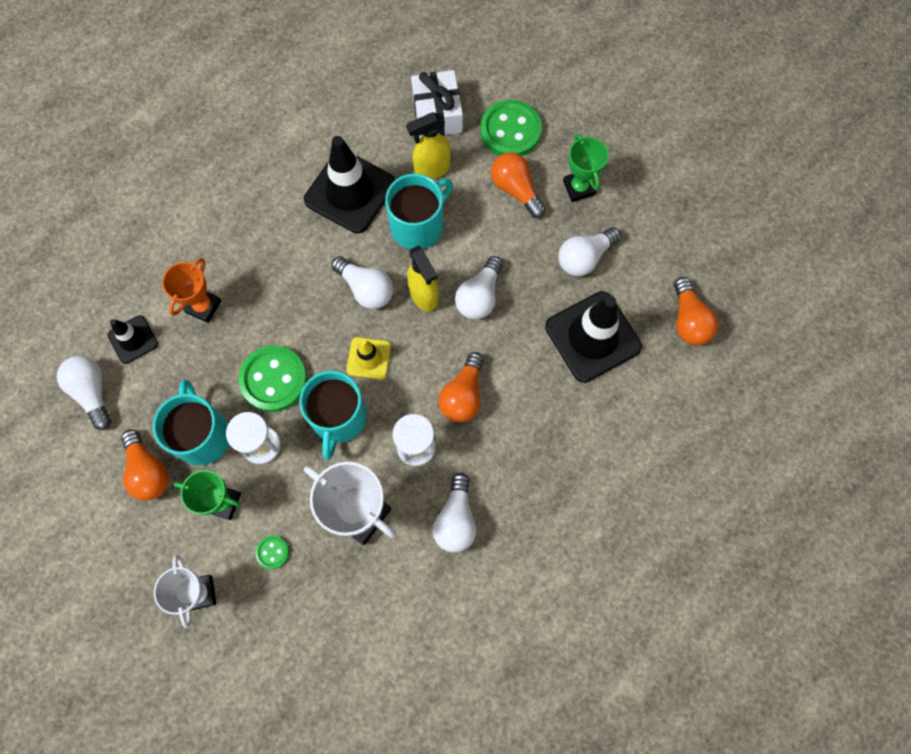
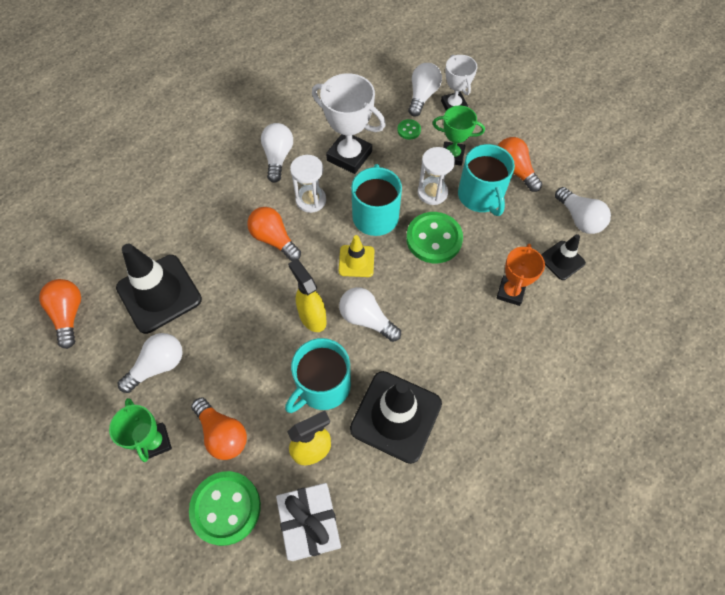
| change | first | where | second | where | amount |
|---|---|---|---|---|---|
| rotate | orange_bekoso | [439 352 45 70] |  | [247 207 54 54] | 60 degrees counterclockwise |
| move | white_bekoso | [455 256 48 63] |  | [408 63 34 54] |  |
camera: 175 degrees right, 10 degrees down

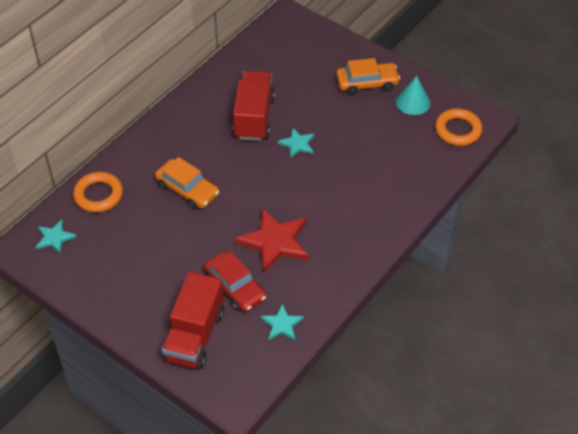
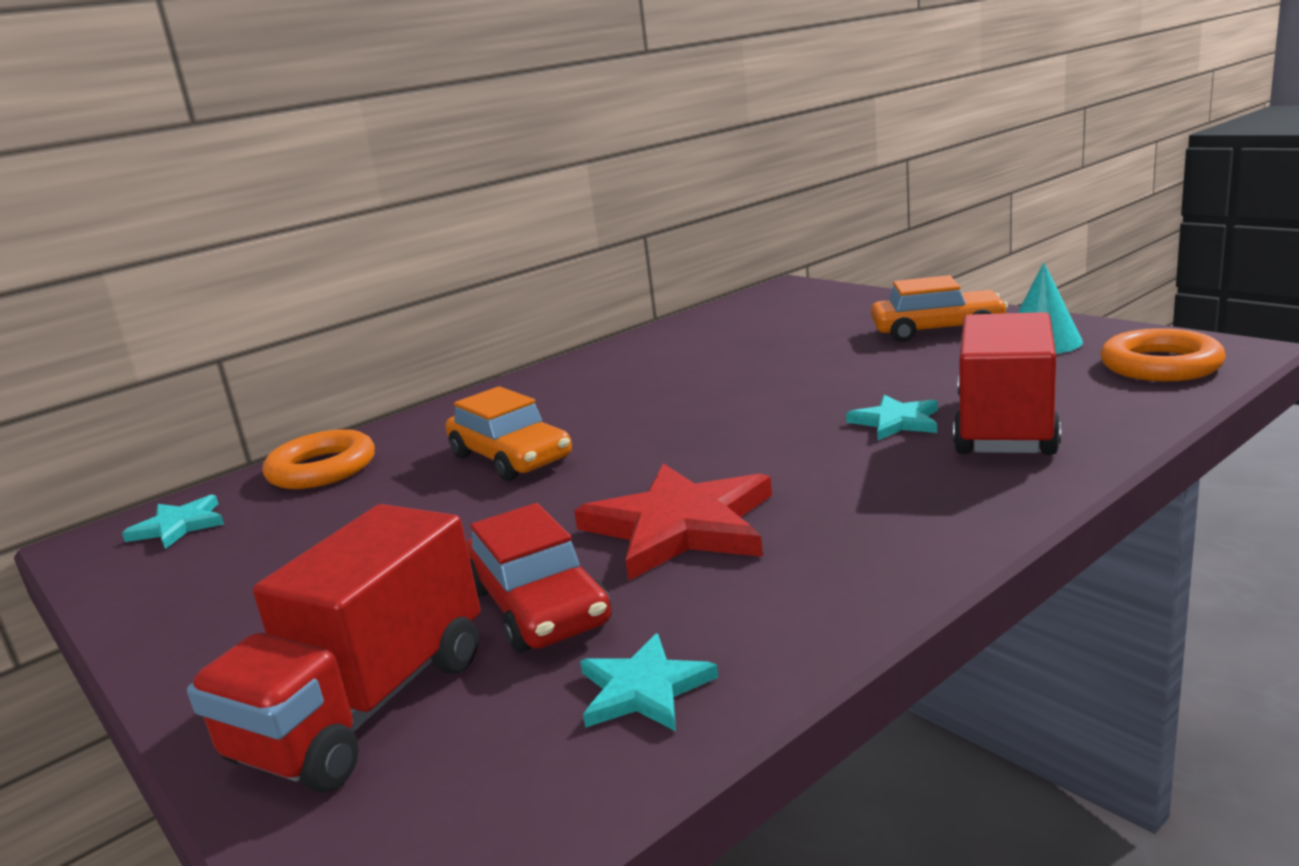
| change | first | where | second | where | amount |
|---|---|---|---|---|---|
| move | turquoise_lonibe | [278 128 36 30] |  | [846 395 92 45] |  |
| move | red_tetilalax | [232 70 43 71] |  | [953 312 108 143] |  |
camera: 15 degrees right, 30 degrees down

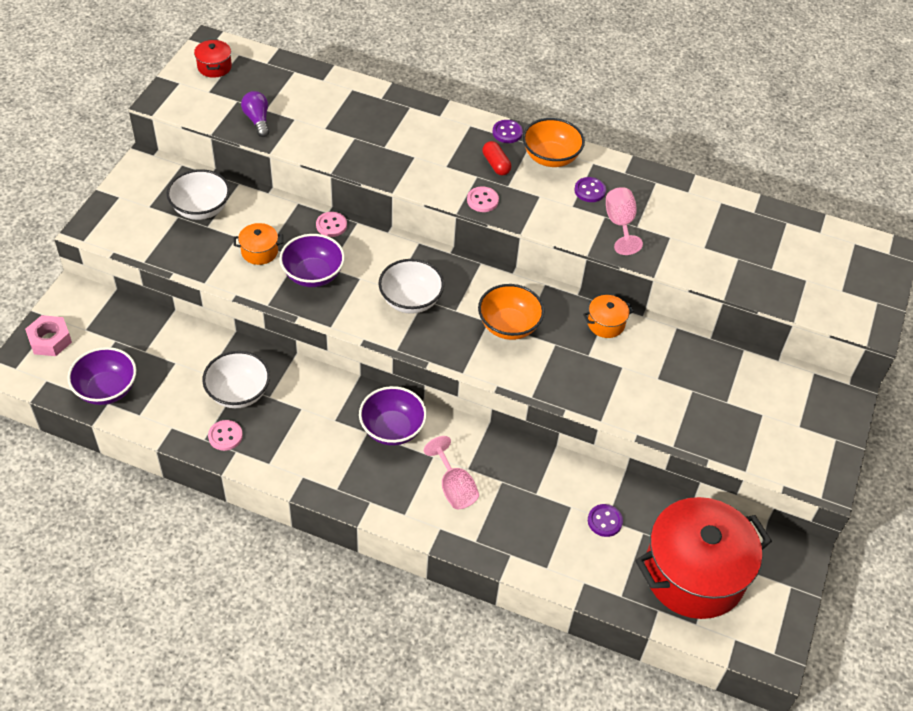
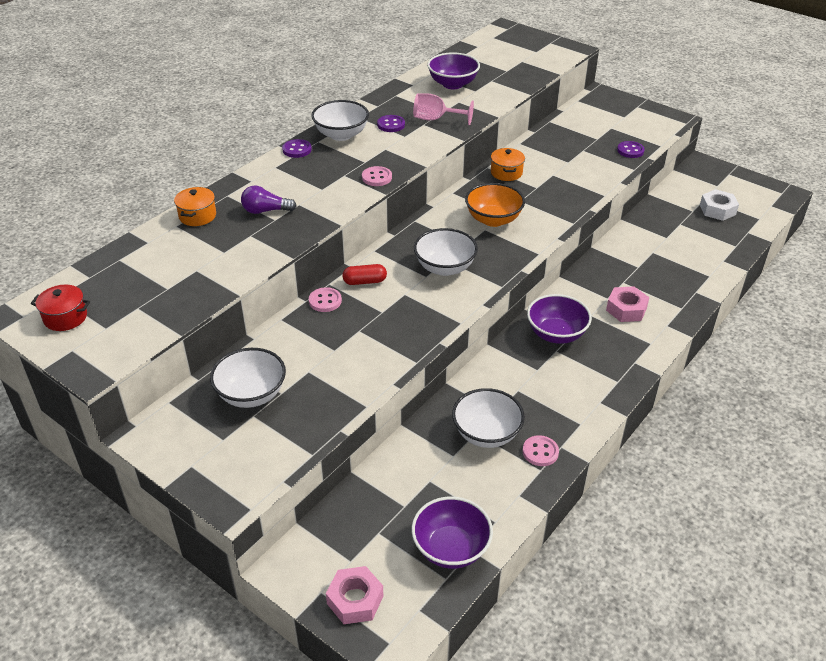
| change | first | where | second | where | amount |
|---|---|---|---|---|---|
| move | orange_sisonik | [234 223 49 42] |  | [174 187 42 39] |  |
| move | purple_bekoso | [241 91 28 46] |  | [241 185 56 29] |  |
| recolor | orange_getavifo | [523 118 62 49] | white_getavifo | [311 100 58 41] |  |
| move | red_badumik | [482 141 29 34] |  | [342 264 45 21] |  |
| move | purple_getavifo | [279 234 66 53] |  | [427 52 53 37] |  |
| replace | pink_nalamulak | [424 436 55 73] | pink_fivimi | [606 286 43 36] |  |
| move | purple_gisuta | [588 504 35 33] |  | [617 141 28 17] |  |
| replace | red_sisonik | [635 497 137 122] | white_fivimi | [700 189 39 32] |  |
camera: 70 degrees left, 10 degrees down

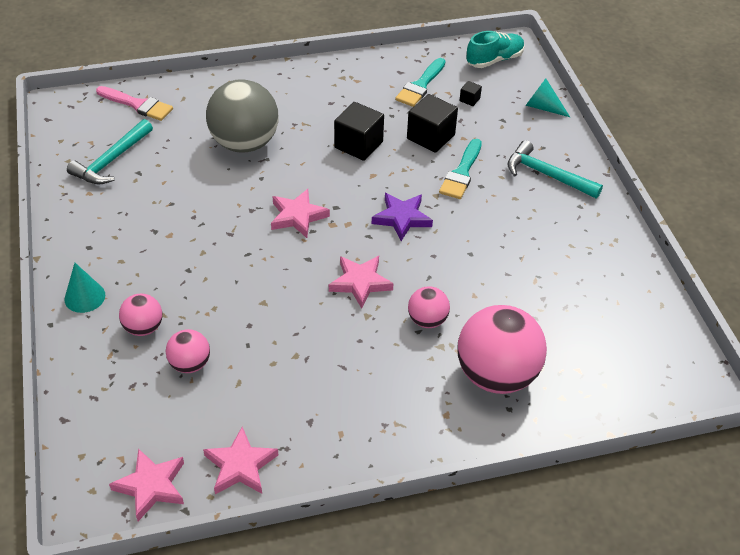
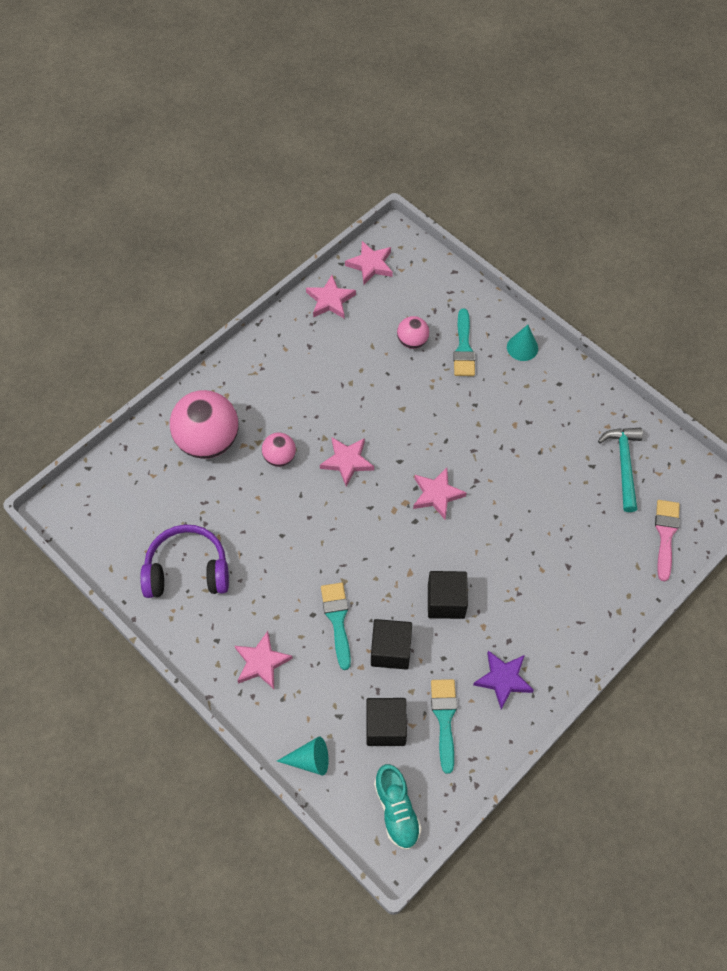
| change | first | where | second | where | amount |
|---|---|---|---|---|---|
| insert |  |  | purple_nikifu | [140 525 89 73] |  |
| replace | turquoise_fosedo | [507 140 96 58] | pink_lonibe | [235 631 58 58] |  |
| resize | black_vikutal | [460 81 22 25] |  | [366 698 41 48] | x2.17 |
| rotate | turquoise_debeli | [466 31 59 37] |  | [374 764 48 86] | 45 degrees counterclockwise |
| replace | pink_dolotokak | [119 294 43 42] | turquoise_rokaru | [453 309 22 67] |  |
| move | purple_lonibe | [372 193 61 48] |  | [473 650 61 59] |  |
| rotate | pink_rokaru | [96 86 77 35] |  | [655 500 25 81] | 105 degrees clockwise |
| delete | grey_dolotokak | [206 79 72 74] |  |  |  |
camera: 150 degrees right, 15 degrees up

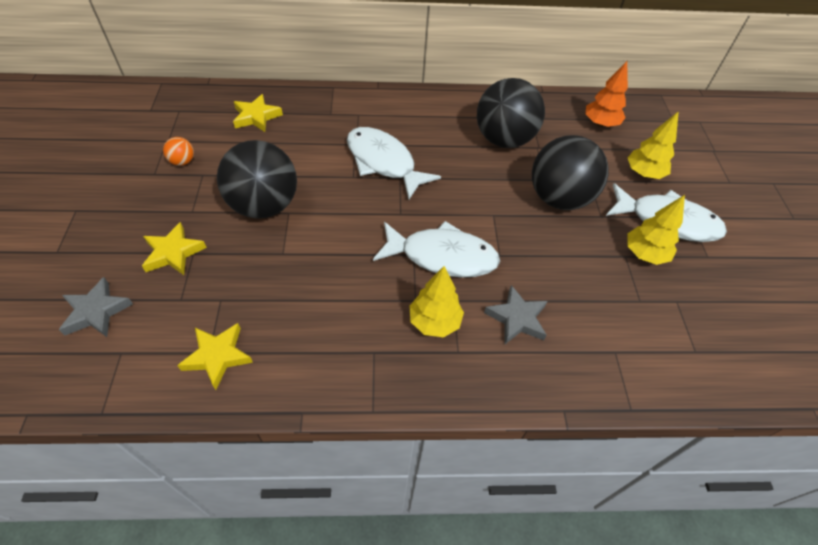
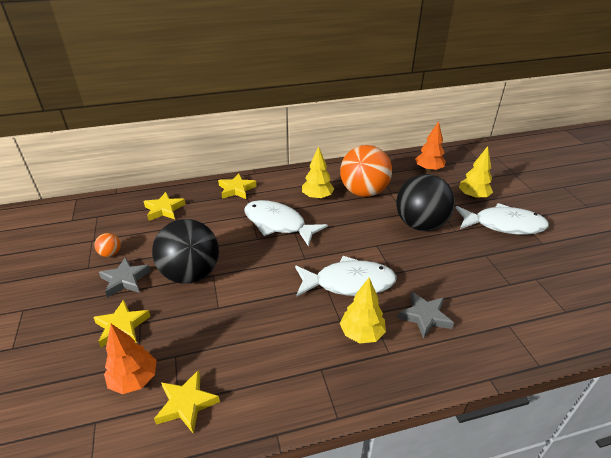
| change | first | where | second | where | amount |
|---|---|---|---|---|---|
| move | grey_lonibe | [59 277 74 60] |  | [99 257 52 41] |  |
| insert |  |  | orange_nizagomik | [104 324 53 70] |  |
| insert |  |  | yellow_lonibe | [218 173 39 26] |  |
| move | yellow_nizagomik | [628 195 57 70] |  | [302 146 32 54] |  |
| recolor | black_dolotokak | [477 78 68 70] | orange_dolotokak | [340 145 52 52] |  |
camera: 10 degrees left, 15 degrees down

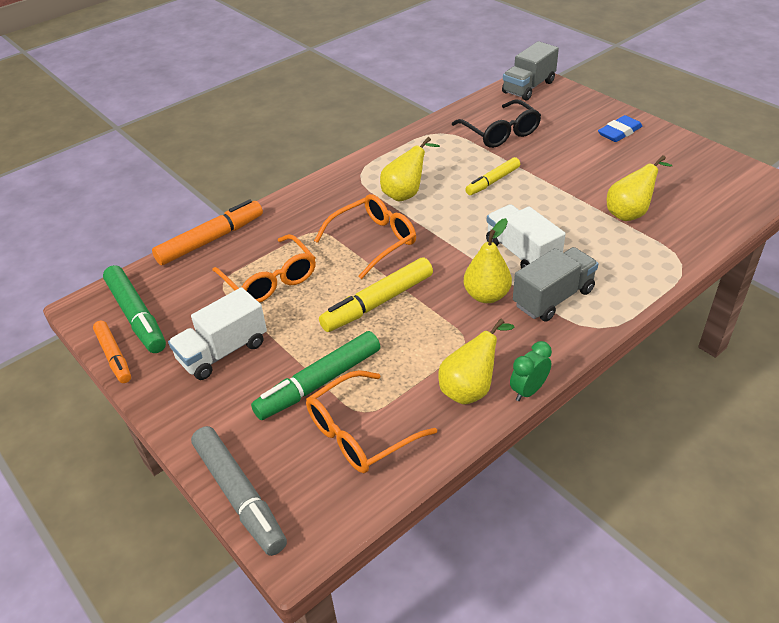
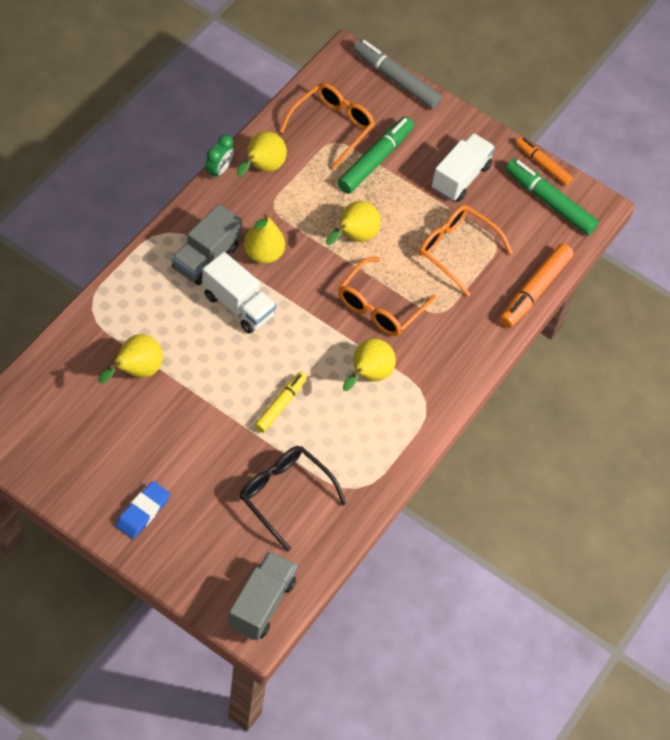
| change | first | where | second | where | amount |
|---|---|---|---|---|---|
| replace | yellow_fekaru | [319 258 114 74] | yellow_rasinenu | [326 201 55 44] |  |
camera: 155 degrees right, 15 degrees up

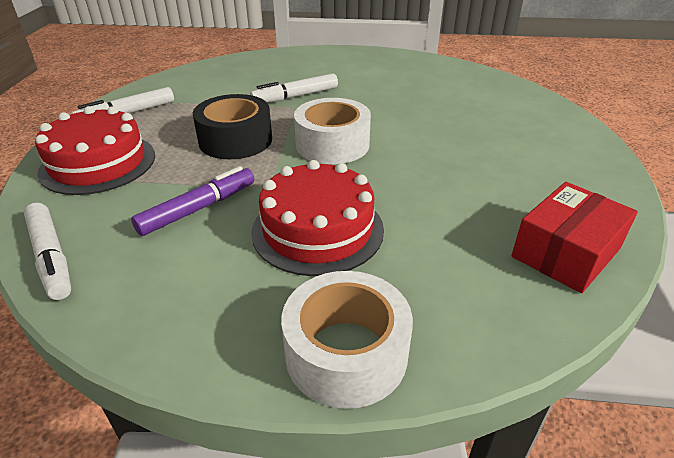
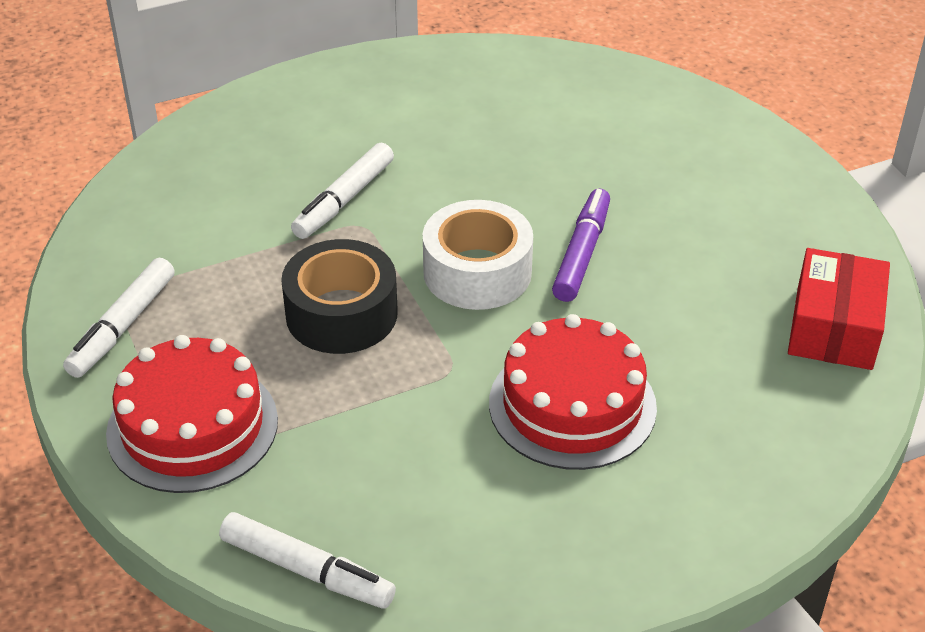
| change | first | where | second | where | amount |
|---|---|---|---|---|---|
| move | purple_fekaru | [131 166 123 70] |  | [552 189 58 113] |  |
| delete | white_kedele | [281 271 132 138] |  |  |  |
camera: 30 degrees left, 5 degrees up

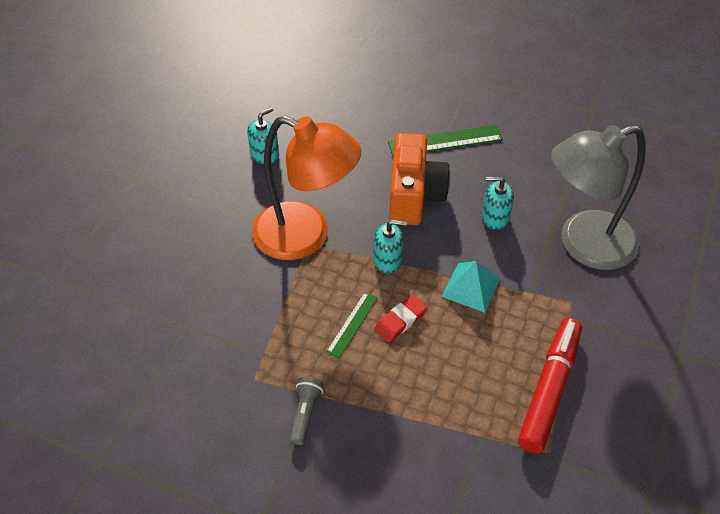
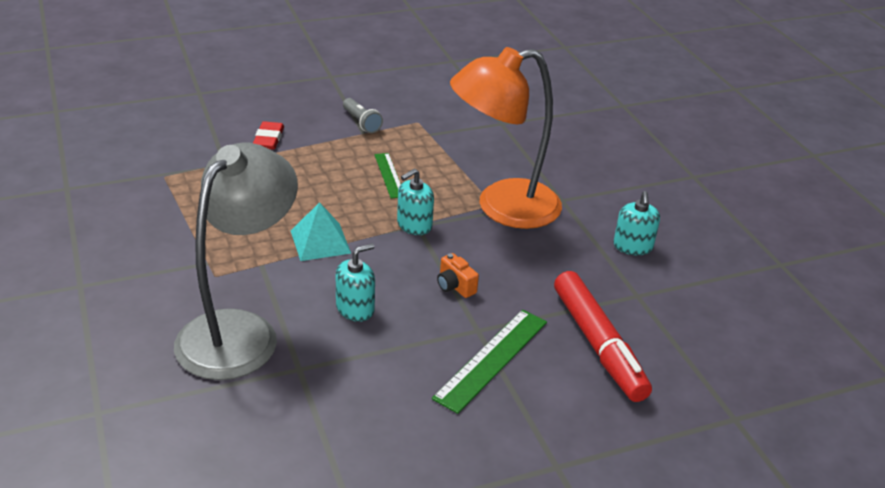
| change | first | where | second | where | amount |
|---|---|---|---|---|---|
| move | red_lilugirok | [374 295 54 47] |  | [253 121 31 29] |  |
| resize | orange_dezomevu | [389 133 61 92] |  | [437 253 42 45] | x0.42 |
| move | red_fekaru | [518 318 64 136] |  | [554 271 98 131] |  |
camera: 135 degrees right, 15 degrees down

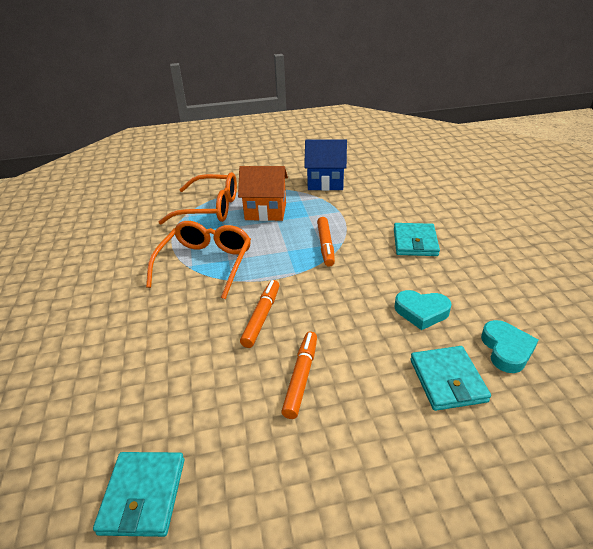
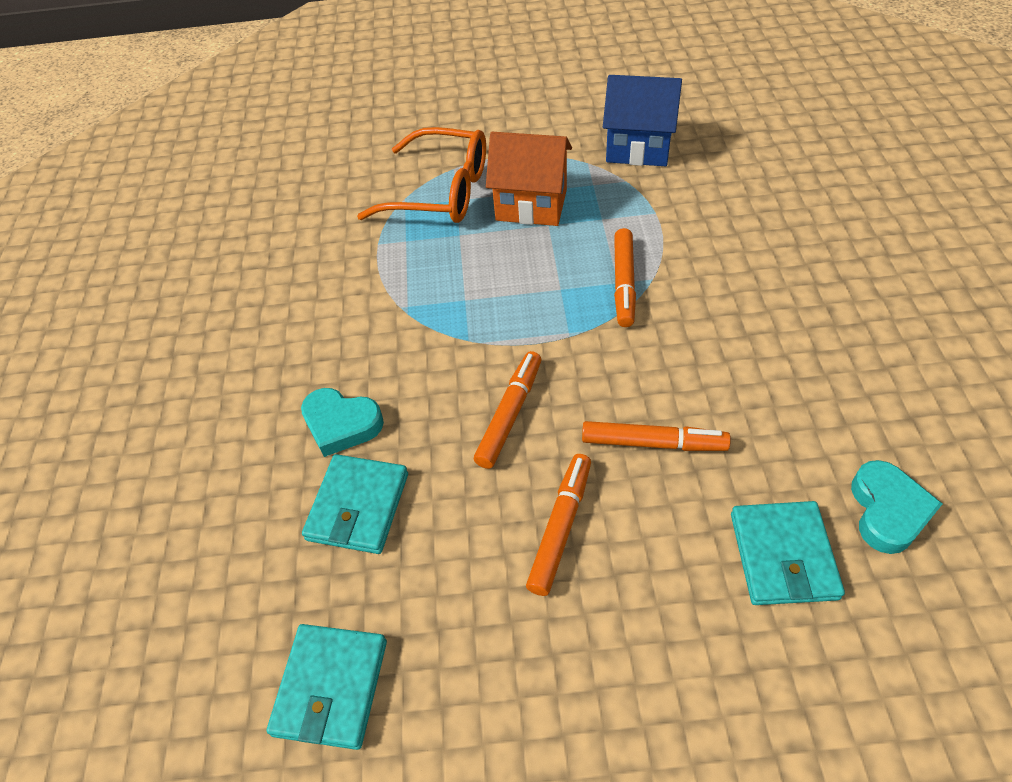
| change | first | where | second | where | amount |
|---|---|---|---|---|---|
| move | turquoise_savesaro | [394 290 58 40] |  | [301 388 83 69] |  |
| move | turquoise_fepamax | [394 223 46 33] |  | [302 454 106 100] |  |
| insert |  |  | orange_fekaru | [582 421 149 30] |  |
| delete | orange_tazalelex | [146 221 105 78] |  |  |  |
camera: 10 degrees right, 15 degrees up

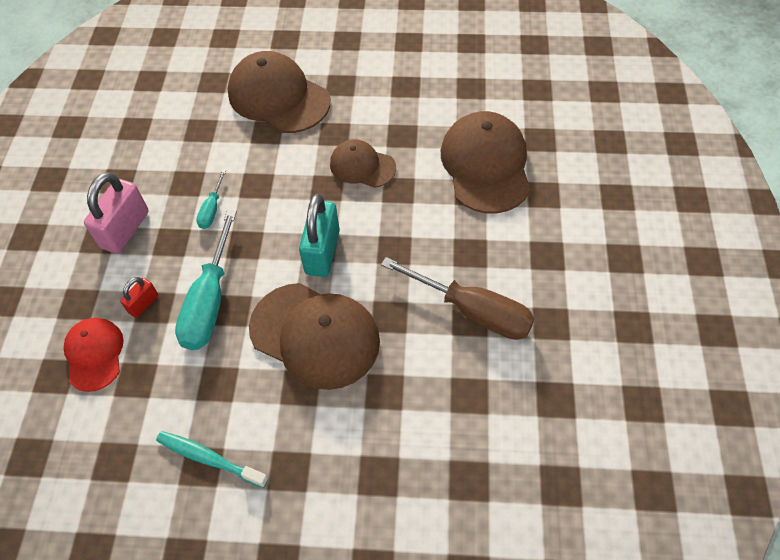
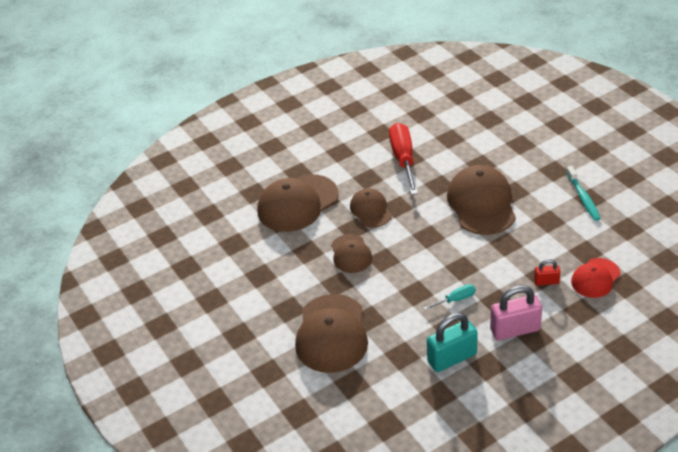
| change | first | where | second | where | amount |
|---|---|---|---|---|---|
| insert |  |  | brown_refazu | [350 188 42 40] |  |
| recolor | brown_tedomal | [381 257 154 83] | red_tedomal | [389 123 29 72] |  |
| move | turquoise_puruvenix | [299 194 41 83] |  | [427 313 51 59] |  |
| delete | turquoise_tedomal | [175 210 62 140] |  |  |  |
camera: 125 degrees left, 15 degrees down

